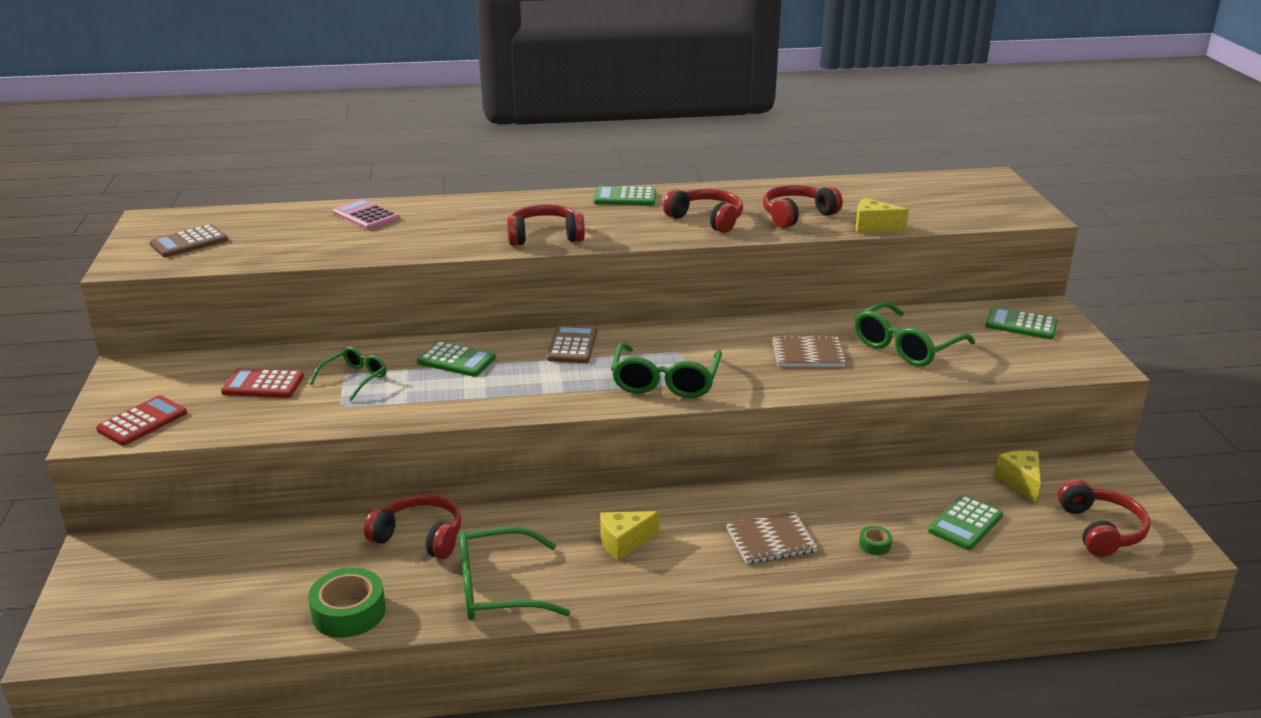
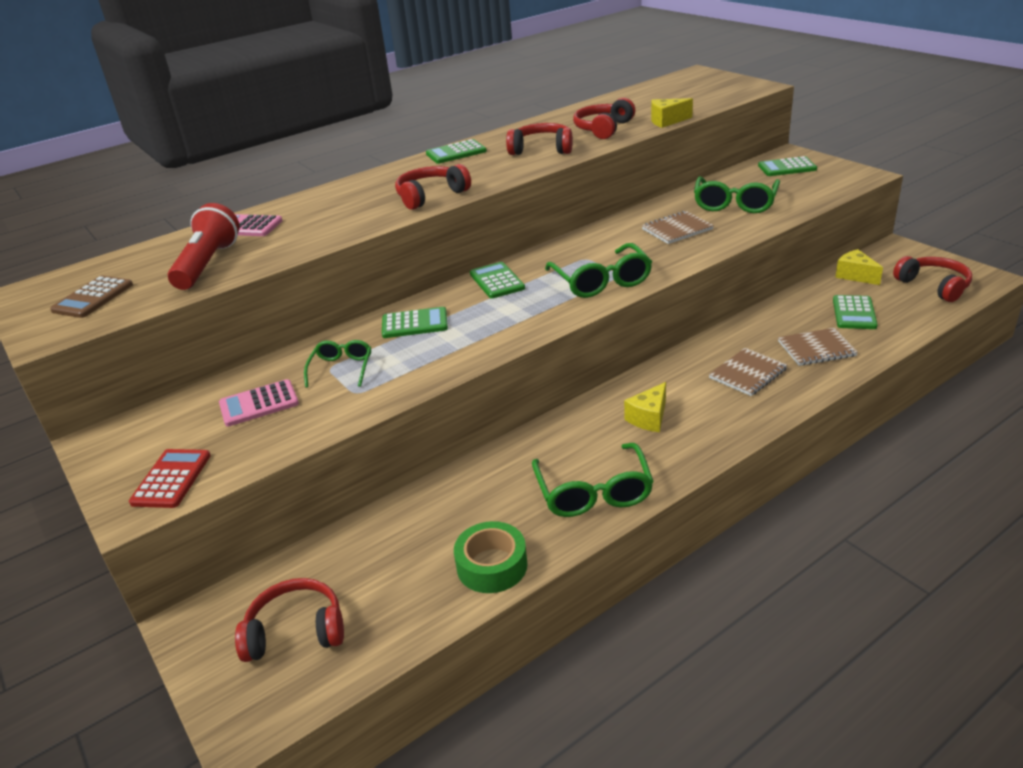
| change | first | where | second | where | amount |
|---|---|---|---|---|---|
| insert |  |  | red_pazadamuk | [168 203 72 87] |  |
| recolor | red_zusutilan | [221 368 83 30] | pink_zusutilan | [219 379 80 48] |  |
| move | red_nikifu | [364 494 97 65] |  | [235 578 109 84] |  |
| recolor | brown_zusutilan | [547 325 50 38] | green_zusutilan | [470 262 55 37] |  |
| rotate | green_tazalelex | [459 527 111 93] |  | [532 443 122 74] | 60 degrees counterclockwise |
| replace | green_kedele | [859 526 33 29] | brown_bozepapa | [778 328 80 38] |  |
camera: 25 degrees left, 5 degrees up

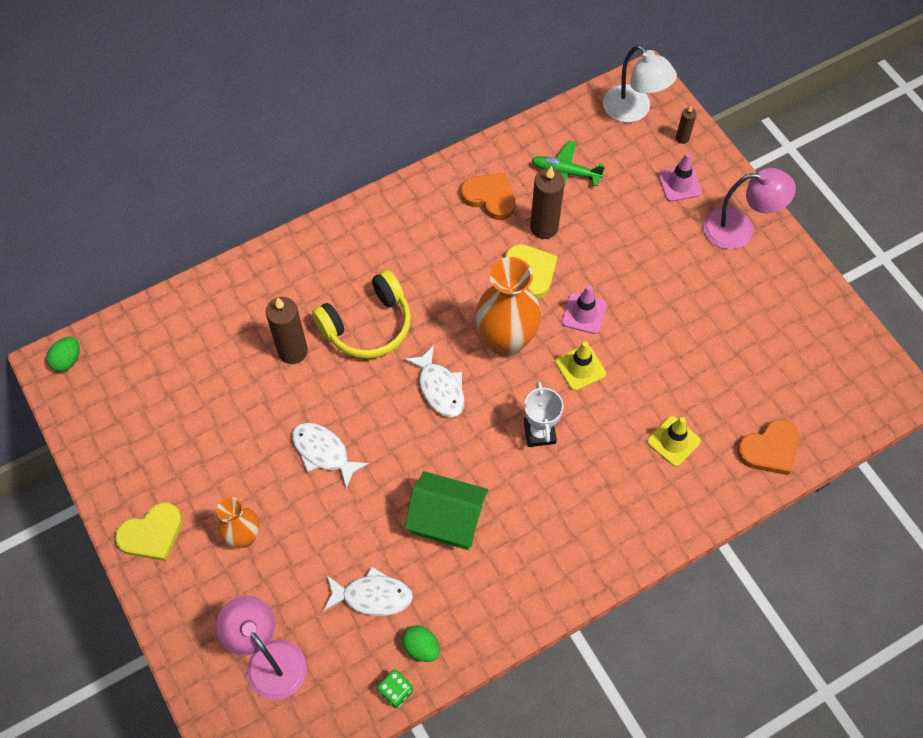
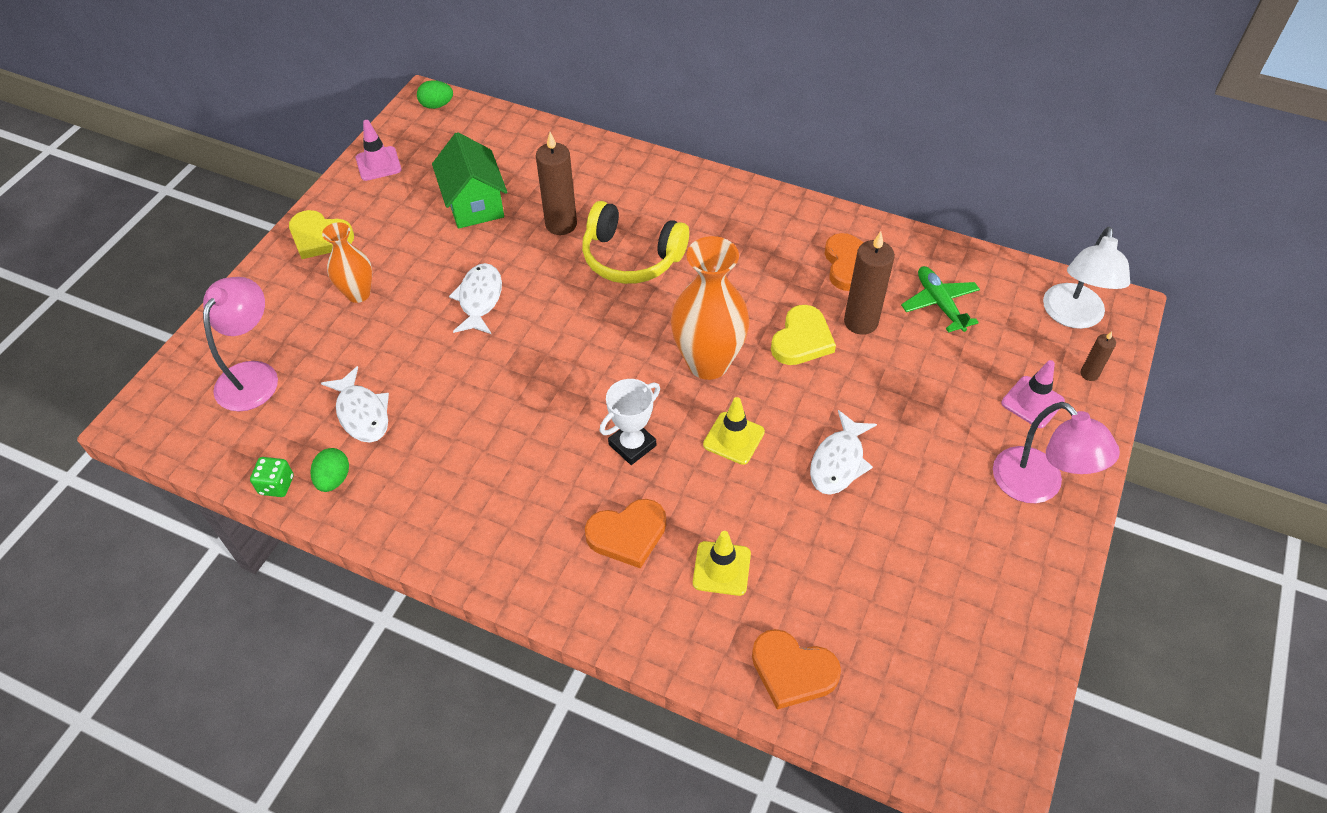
| change | first | where | second | where | amount |
|---|---|---|---|---|---|
| move | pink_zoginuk | [562 286 45 48] |  | [356 120 45 61] |  |
| move | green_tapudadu | [405 471 83 79] |  | [432 132 75 97] |  |
| insert |  |  | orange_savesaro | [585 499 81 70] |  |
| move | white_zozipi | [404 345 60 73] |  | [810 410 67 85] |  |
camera: 55 degrees right, 10 degrees down

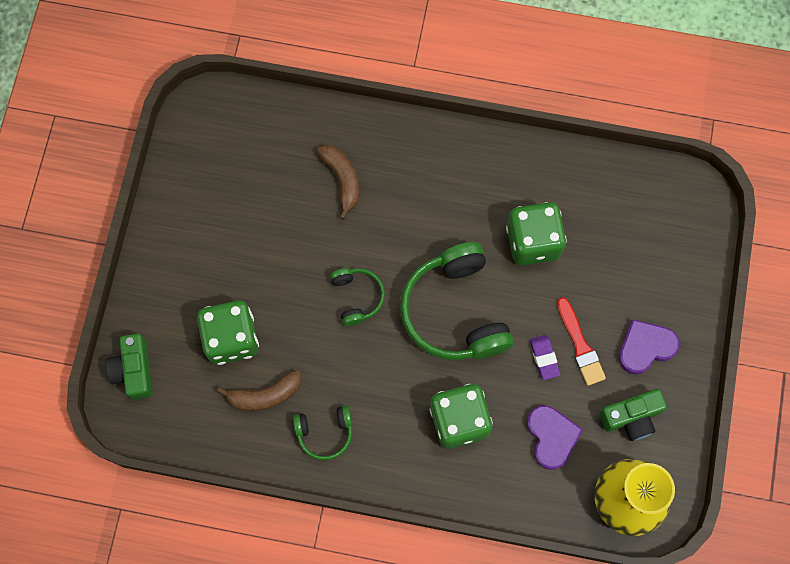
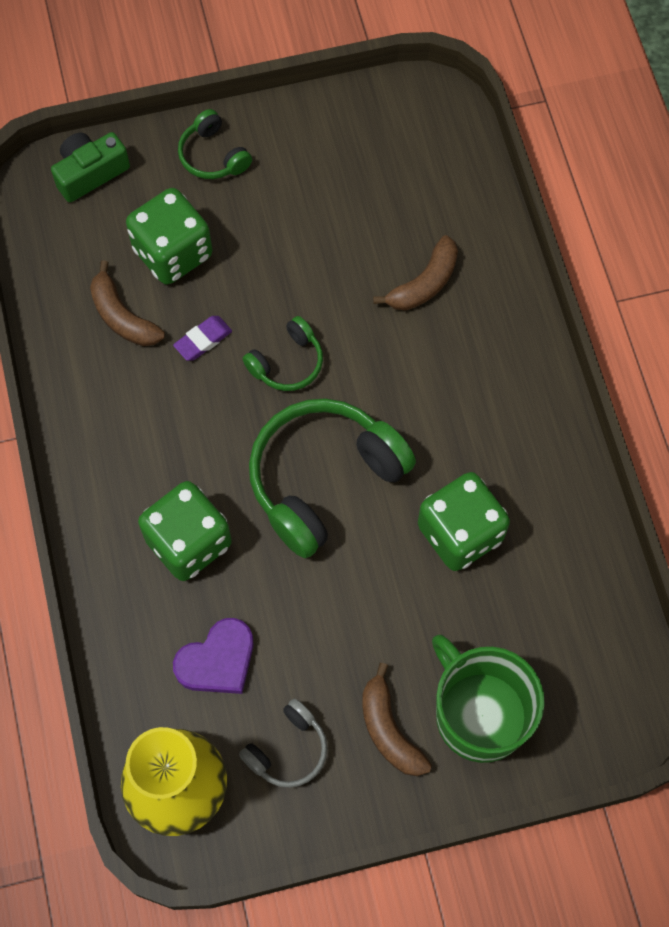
| change | first | where | second | where | amount |
|---|---|---|---|---|---|
| move | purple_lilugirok | [530 335 30 45] |  | [173 316 59 45] |  |
| move | green_nikifu | [293 405 59 55] |  | [178 109 74 70] |  |
| replace | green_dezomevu | [599 389 68 52] | grey_nikifu | [239 699 89 89] |  |
| replace | purple_savesaro | [619 319 60 56] | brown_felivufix | [362 663 70 113] |  |
| insert |  |  | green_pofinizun | [432 635 113 128] |  |
| delete | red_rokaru | [557 297 49 89] |  |  |  |
camera: 65 degrees right, 5 degrees down

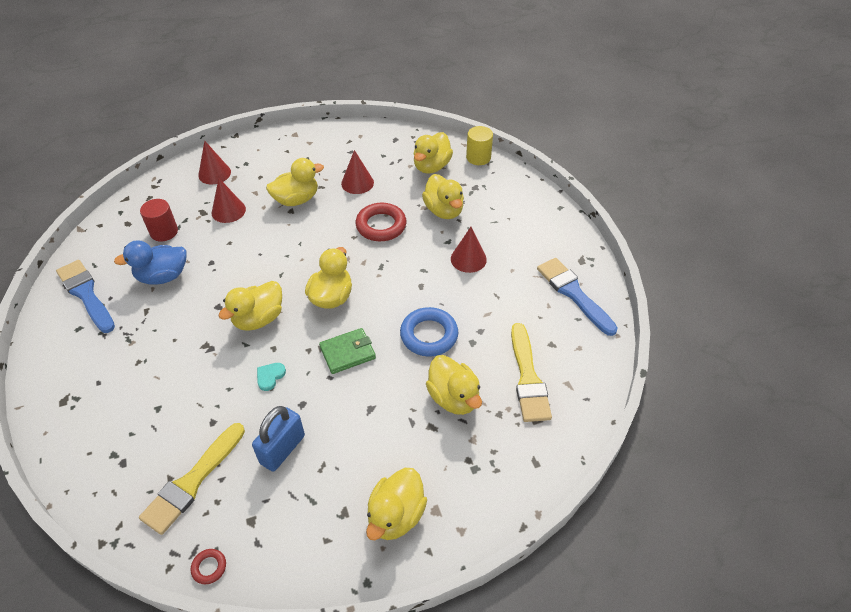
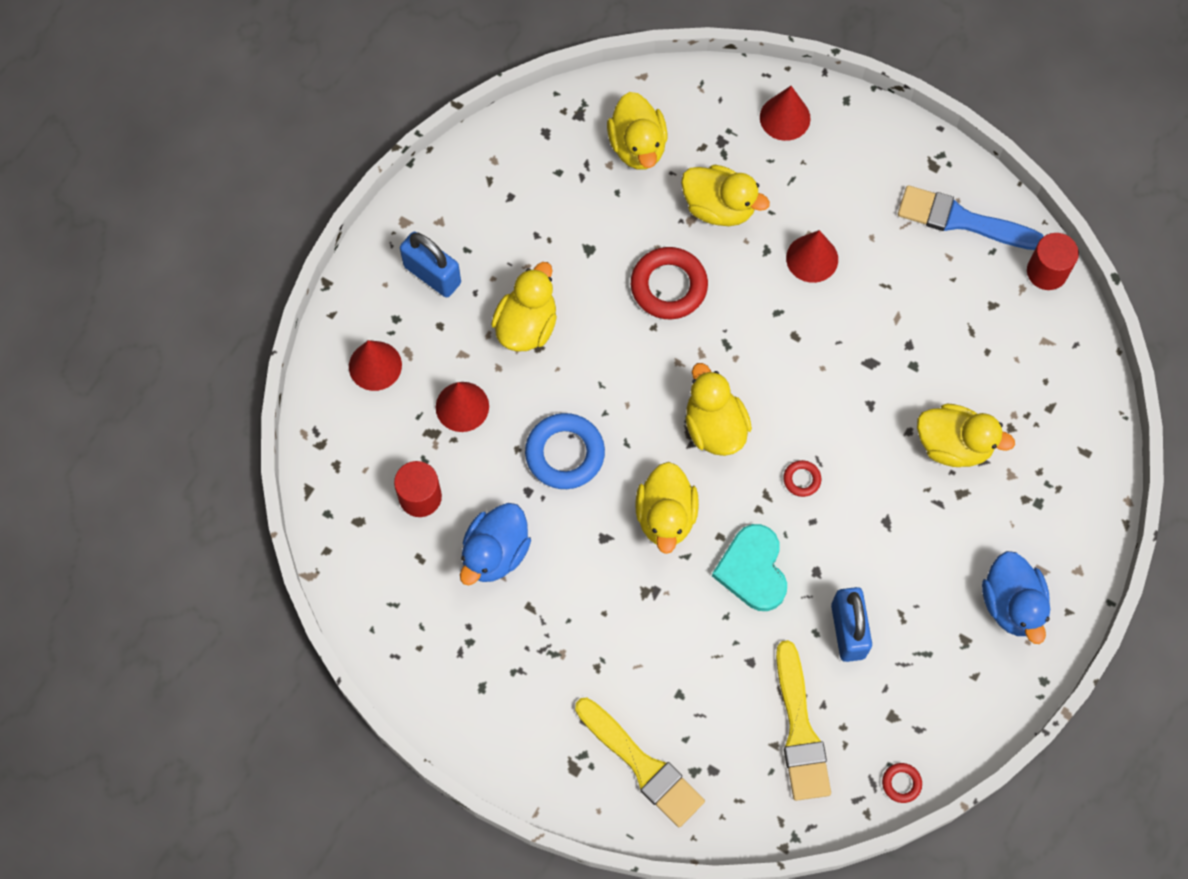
| change | first | where | second | where | amount |
|---|---|---|---|---|---|
| insert |  |  | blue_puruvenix | [400 232 61 66] |  |
| move | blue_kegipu | [400 307 58 50] |  | [525 413 80 76] |  |
| move | yellow_rokaru | [511 323 41 99] |  | [575 698 130 129] |  |
| resize | turquoise_savesaro | [257 363 29 28] |  | [712 524 75 87] | x1.98 |
| move | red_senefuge | [341 150 33 44] |  | [760 86 51 55] |  |
| replace | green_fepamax | [319 328 57 46] | red_kegipu | [783 460 38 37] |  |
| recolor | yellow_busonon | [366 468 61 72] | blue_busonon | [982 551 68 93] |  |
| insert |  |  | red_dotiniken | [1027 233 52 57] |  |
| delete | blue_rokaru | [56 260 59 73] |  |  |  |
| delete | yellow_dotiniken | [466 126 27 39] |  |  |  |
camera: 40 degrees left, 20 degrees up

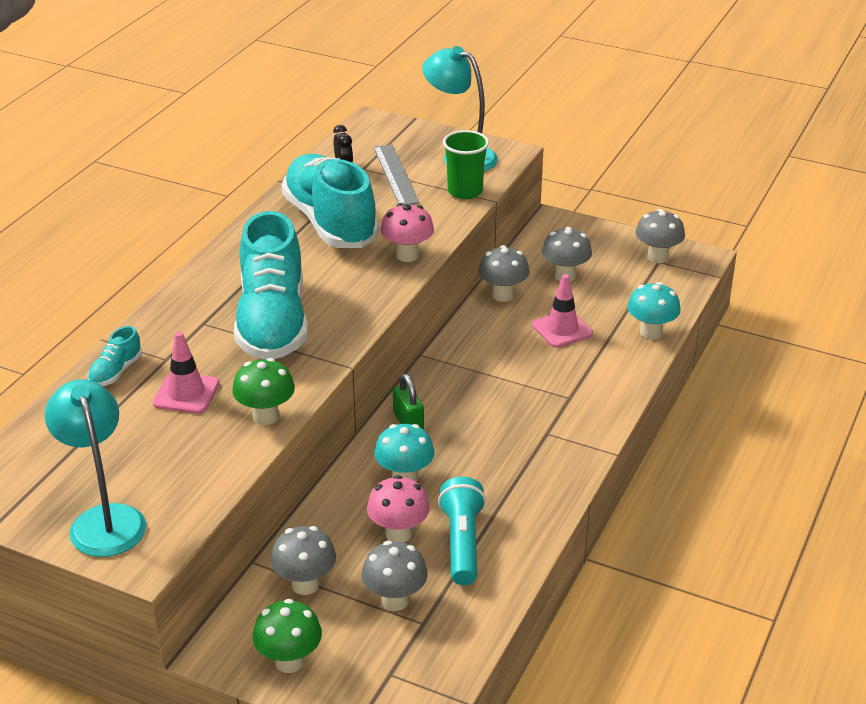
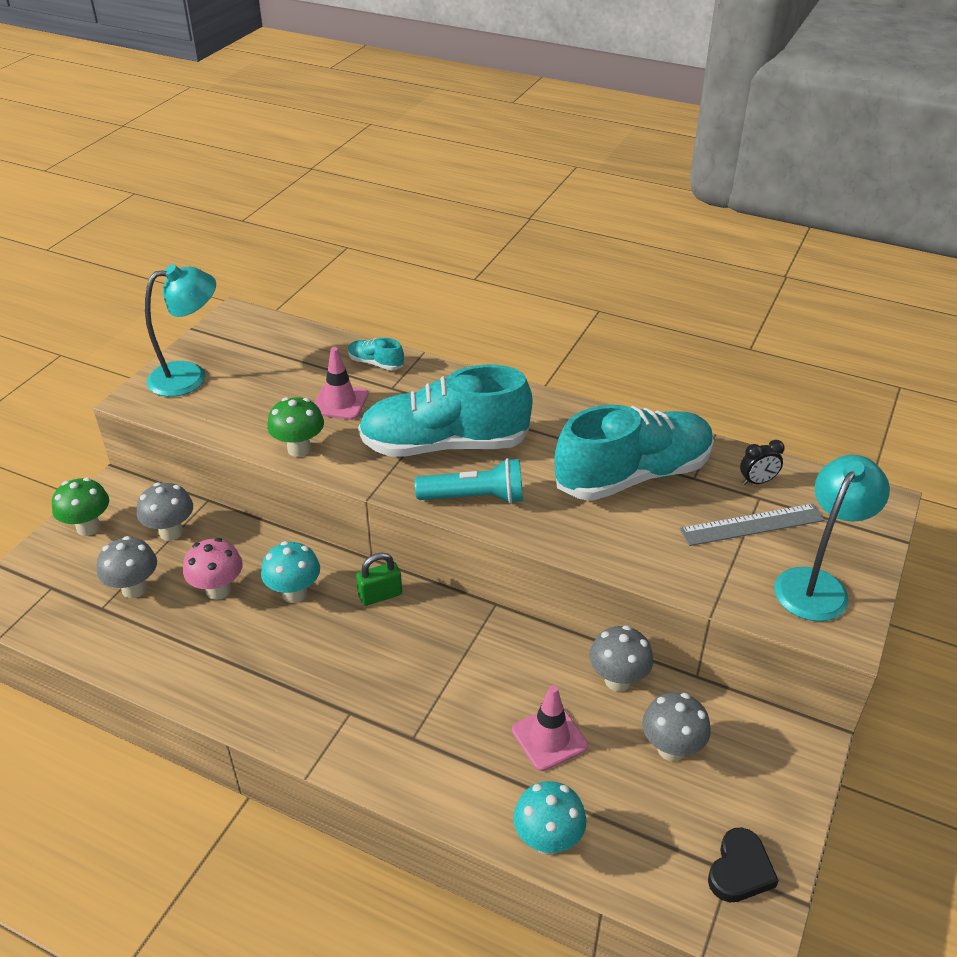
| change | first | where | second | where | amount |
|---|---|---|---|---|---|
| move | turquoise_pazadamuk | [438 477 48 108] |  | [415 458 108 46] |  |
| replace | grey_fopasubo | [635 209 50 55] | black_savesaro | [708 827 71 75] |  |
| delete | pink_fopasubo | [381 203 53 59] |  |  |  |
| delete | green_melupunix | [443 130 46 69] |  |  |  |
camera: 90 degrees right, 5 degrees up

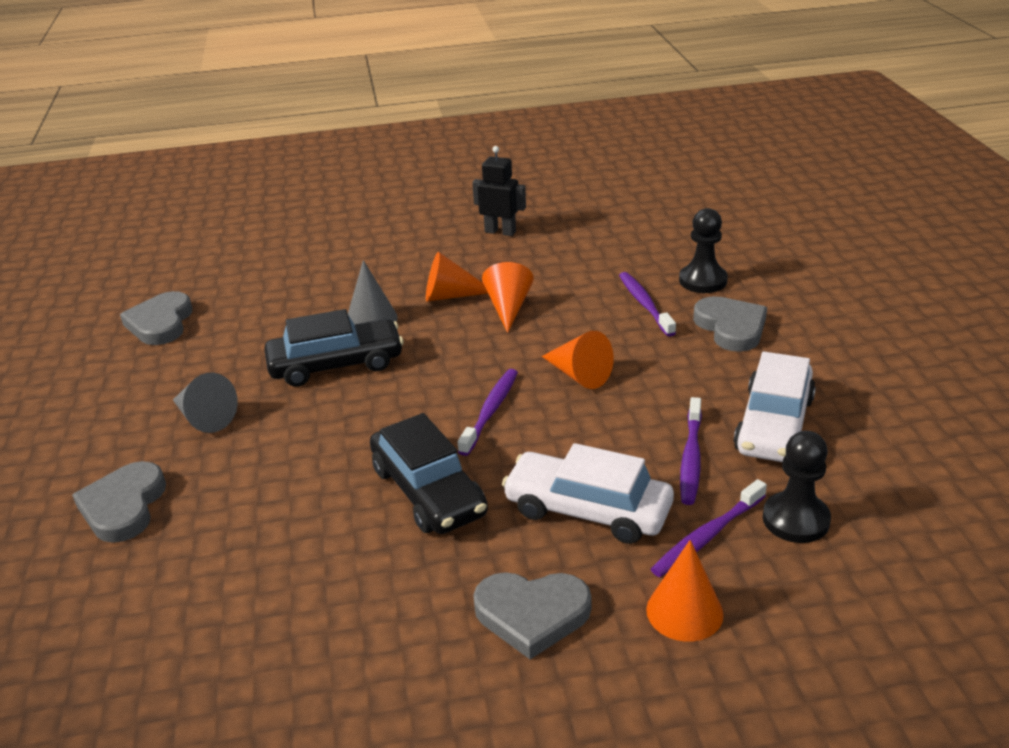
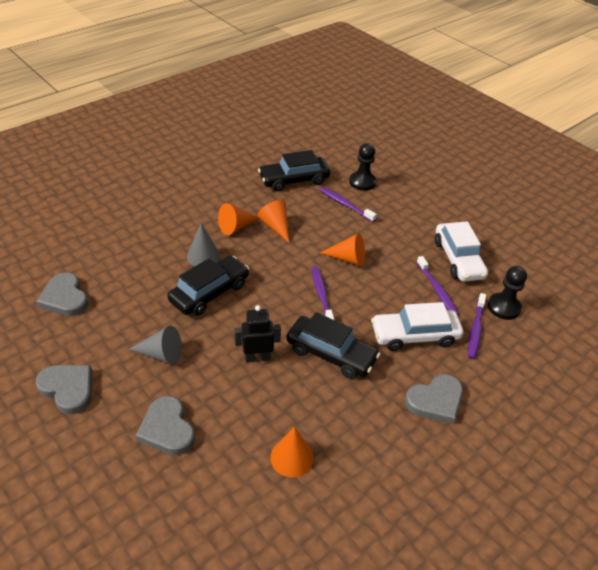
| change | first | where | second | where | amount |
|---|---|---|---|---|---|
| move | grey_savesaro | [693 296 74 56] |  | [36 365 56 49] |  |
| move | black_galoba | [472 146 54 90] |  | [234 305 47 58] |  |
| insert |  |  | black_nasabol | [258 150 72 41] |  |
| move | orange_senefuge | [646 540 78 102] |  | [271 426 43 51] |  |
camera: 35 degrees left, 10 degrees up

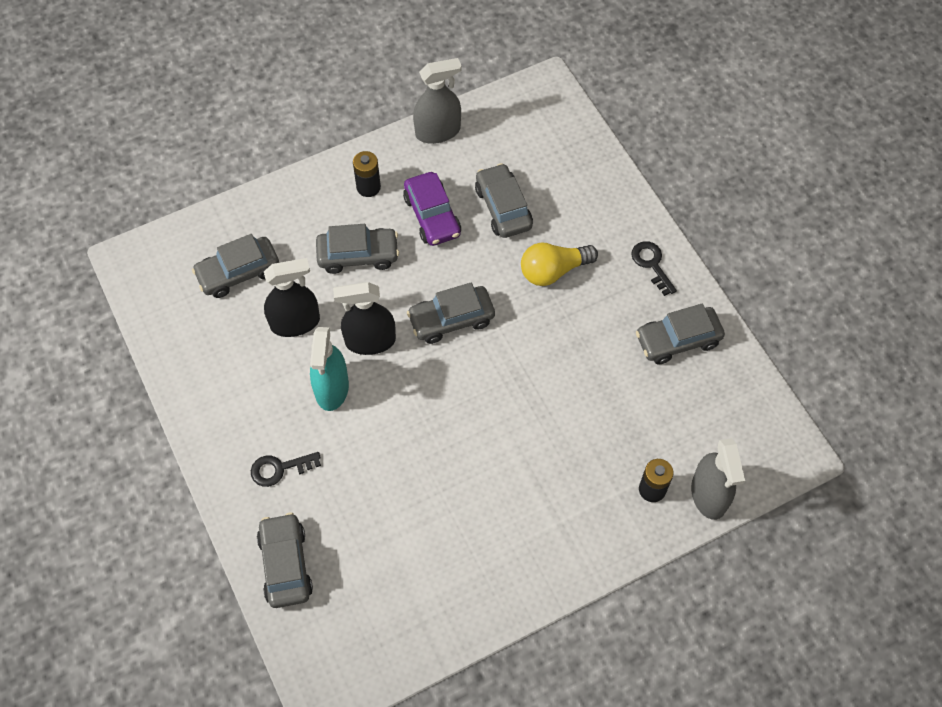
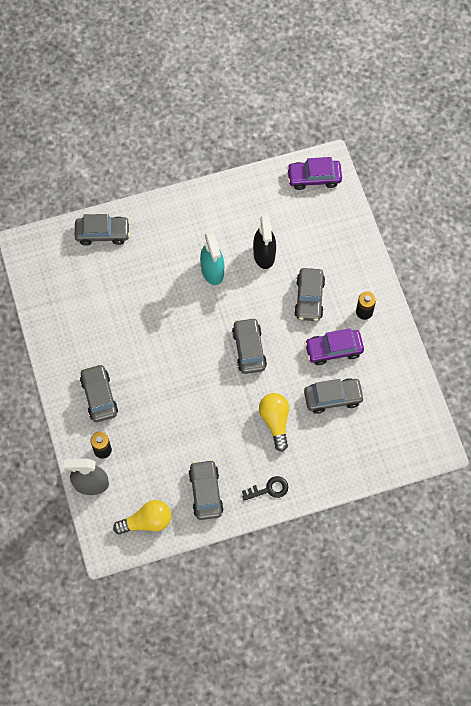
| change | first | where | second | where | amount |
|---|---|---|---|---|---|
| move | grey_nasabol | [192 234 87 64] |  | [80 364 38 58] |  |
| insert |  |  | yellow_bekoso | [113 500 58 35] |  |
| rotate | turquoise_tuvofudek | [310 327 39 84] |  | [200 232 24 53] | 120 degrees counterclockwise |
| insert |  |  | purple_nasabol | [287 157 55 33] |  |
| delete | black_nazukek | [251 452 70 35] |  |  |  |
| delete | black_tuvofudek | [333 282 63 73] |  |  |  |
| delete | grey_tuvofudek | [413 58 48 86] |  |  |  |
camera: 100 degrees right, 5 degrees up

